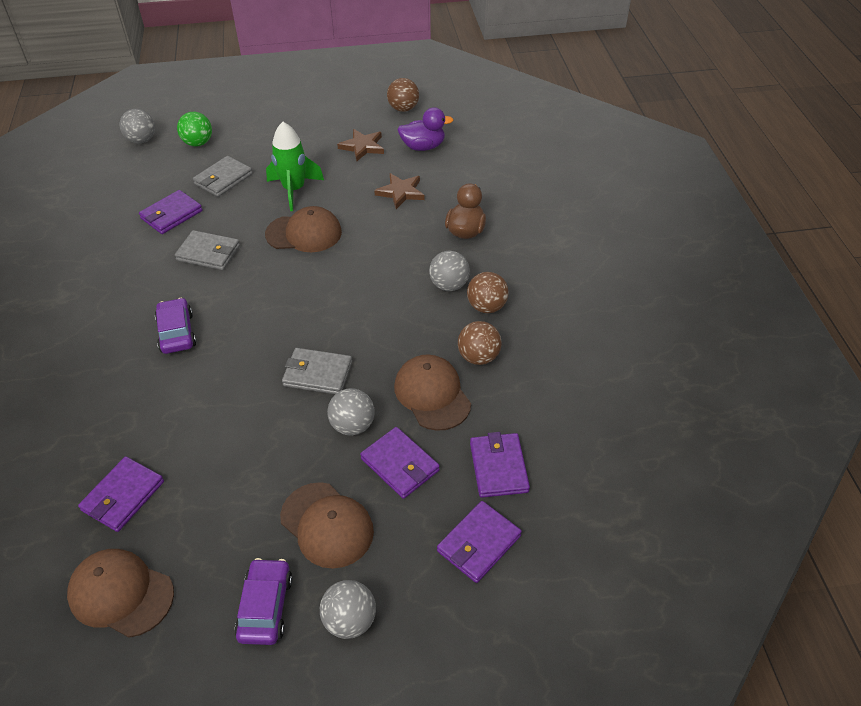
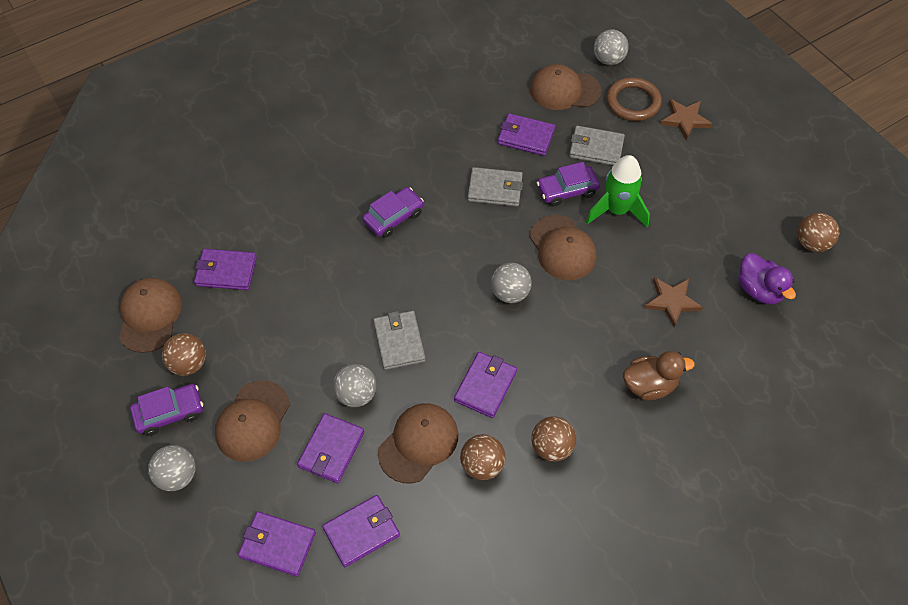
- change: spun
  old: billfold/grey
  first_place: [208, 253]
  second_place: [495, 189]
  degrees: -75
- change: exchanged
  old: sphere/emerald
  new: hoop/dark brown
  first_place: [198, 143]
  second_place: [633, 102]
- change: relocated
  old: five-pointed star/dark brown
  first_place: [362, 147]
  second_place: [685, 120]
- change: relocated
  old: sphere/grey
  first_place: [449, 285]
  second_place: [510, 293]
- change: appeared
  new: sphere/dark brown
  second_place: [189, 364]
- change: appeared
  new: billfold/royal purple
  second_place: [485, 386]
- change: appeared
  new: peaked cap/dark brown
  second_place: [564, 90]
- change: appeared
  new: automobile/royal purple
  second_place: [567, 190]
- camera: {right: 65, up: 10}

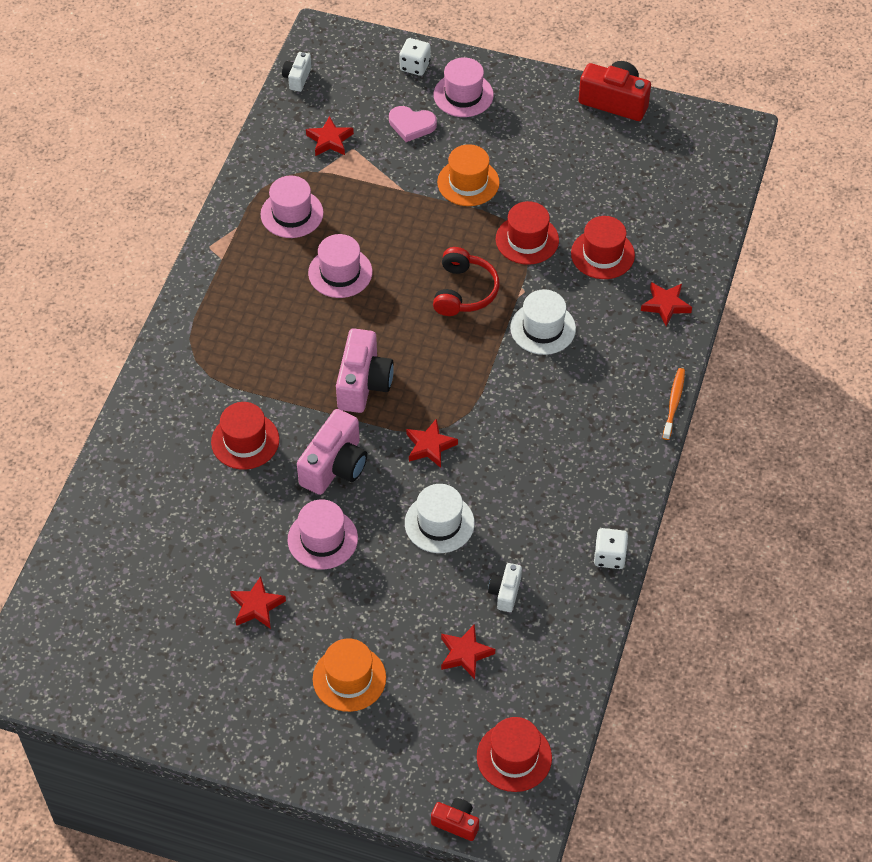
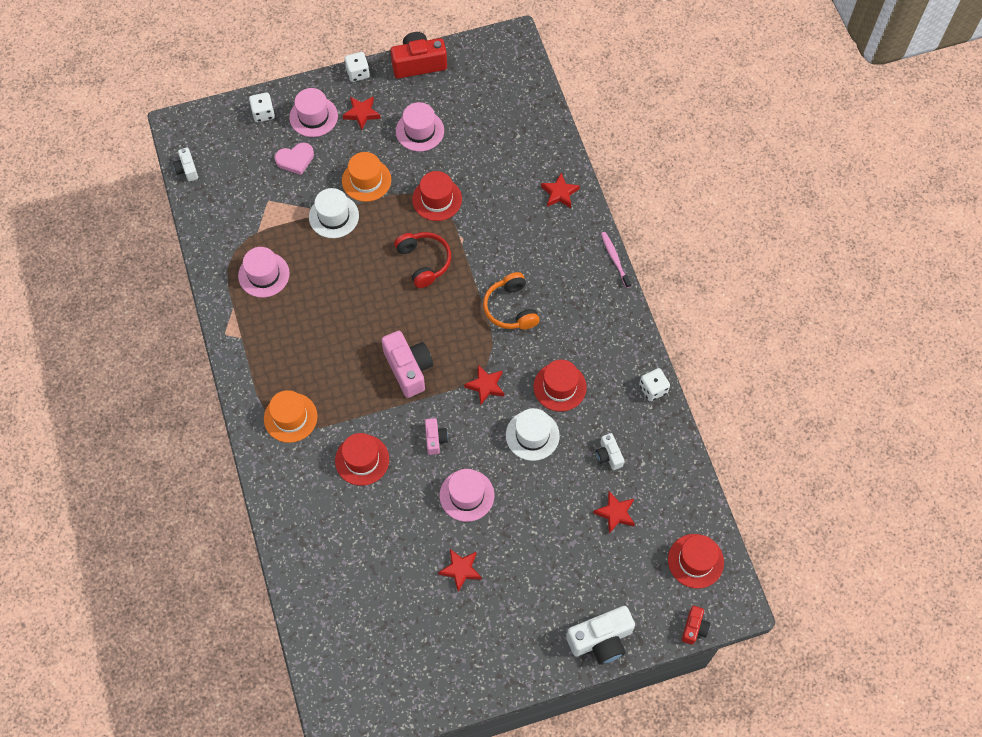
- change: size
  old: compact camera/pink
  first_place: [335, 466]
  second_place: [435, 439]
  factor: 0.54
- change: relocated
  old: five-pointed star/crimson
  first_place: [329, 140]
  second_place: [361, 113]
- change: relocated
  old: hat/pink
  first_place: [340, 272]
  second_place: [420, 131]
- change: relocated
  old: hat/orange
  first_place: [349, 678]
  second_place: [290, 417]
- change: spun
  old: compact camera/crimson
  first_place: [456, 823]
  second_place: [694, 628]
  degrees: 120
- change: relocated
  old: hat/snow-white
  first_place: [543, 328]
  second_place: [334, 216]
- change: relocated
  old: hat/crimson
  first_place: [602, 254]
  second_place: [559, 387]
- change: colour
  old: toothbrush/orange
  new: toothbrush/pink
  first_place: [673, 403]
  second_place: [615, 259]
- change: appeared
  new: game die/snow-white
  second_place: [358, 73]
- change: appeared
  new: headphones/orange
  second_place: [510, 308]
- change: appeared
  new: compact camera/snow-white
  second_place: [601, 640]
- camera: {right: -35, up: 10}

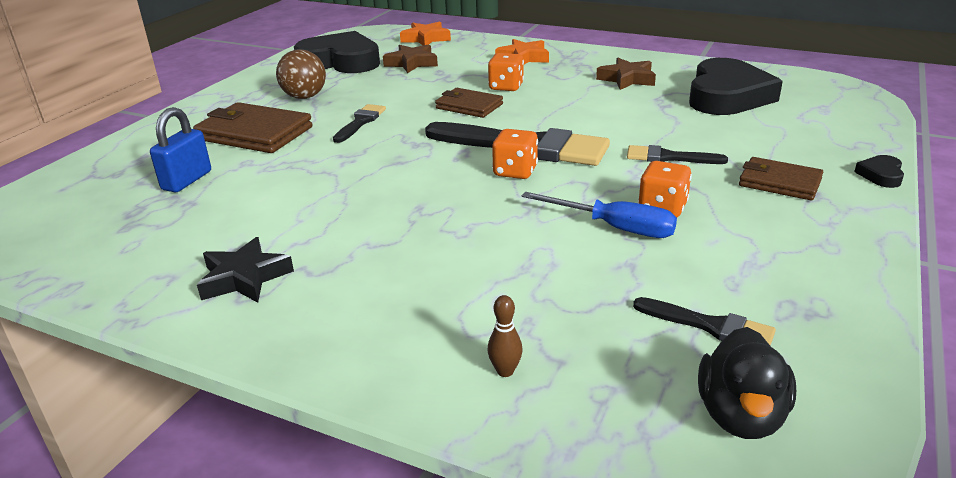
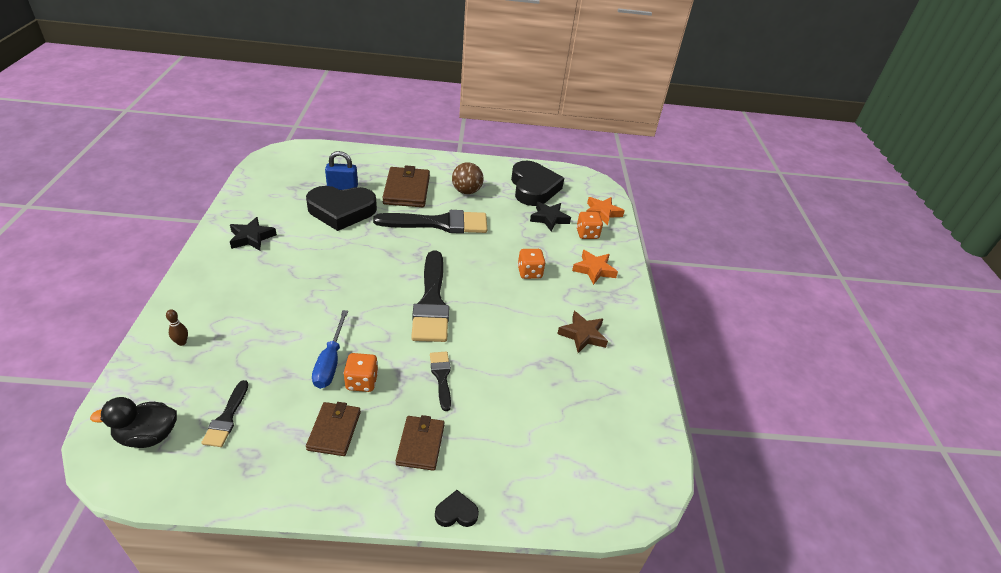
- change: size
  old: paint brush/ebony
  first_place: [360, 122]
  second_place: [439, 223]
  factor: 2.03
- change: colour
  old: five-pointed star/dark brown
  new: five-pointed star/ebony
  first_place: [412, 63]
  second_place: [549, 218]
- change: relocated
  old: billfold/dark brown
  first_place: [469, 106]
  second_place: [334, 430]
- change: relocated
  old: game die/orange
  first_place: [515, 172]
  second_place: [587, 234]
- change: relocated
  old: heart/ebony
  first_place: [727, 96]
  second_place: [341, 211]
- camera: {right: 60, up: 10}

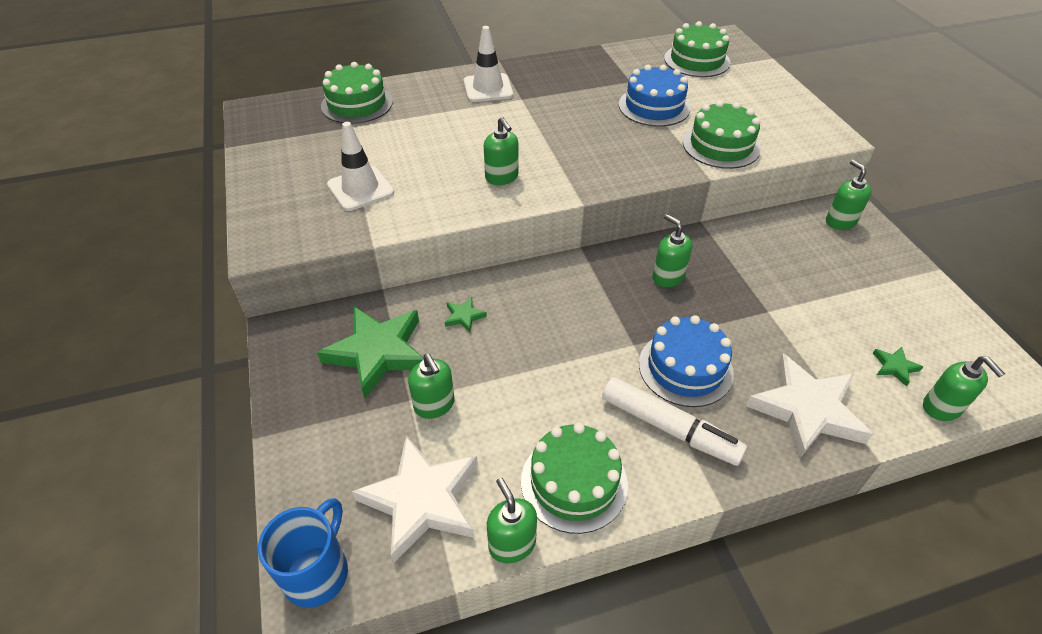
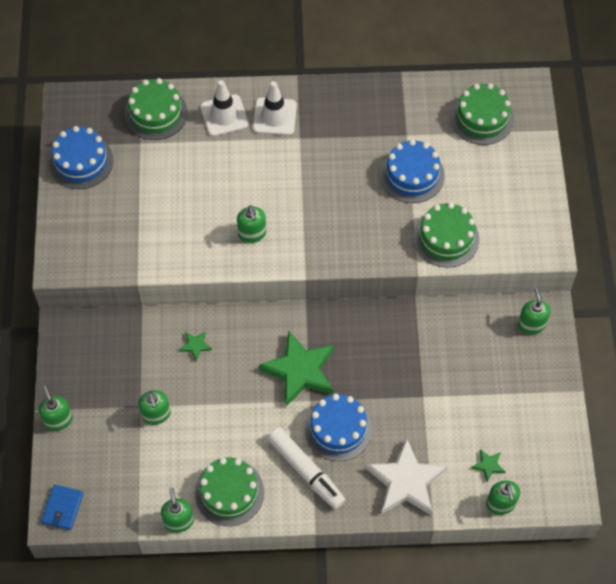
- change: exchanged
  old: coffee mug/cobalt
  new: billfold/cobalt
  first_place: [318, 572]
  second_place: [63, 508]
- change: relocated
  old: five-pointed star/emerald
  first_place: [378, 353]
  second_place: [299, 371]
- change: relocated
  old: safety cone/snow-white
  first_place: [360, 189]
  second_place: [224, 115]
- change: missing
  old: five-pointed star/snow-white
  first_place: [422, 500]
- change: relocated
  old: soap dispenser/emerald
  first_place: [668, 277]
  second_place: [58, 420]
- change: appeared
  new: layer cake/cobalt
  second_place: [81, 161]
- camera: {right: 15, up: 15}

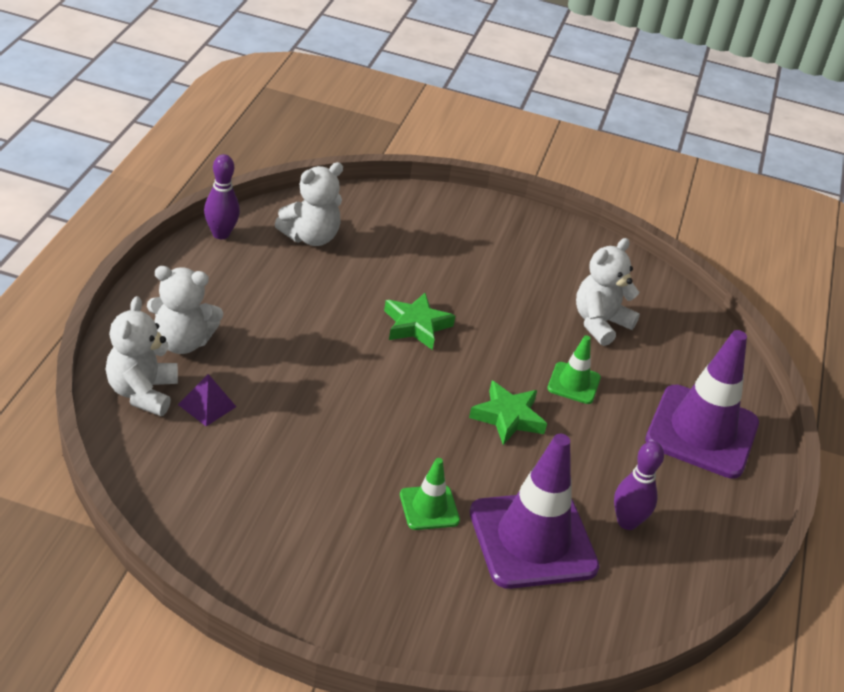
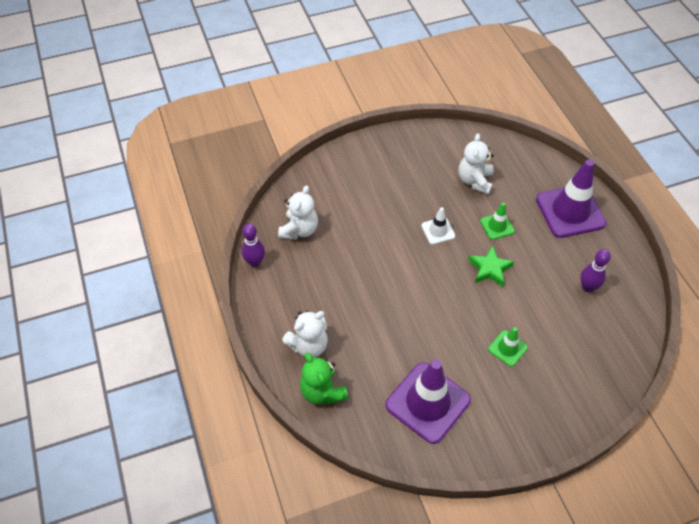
- change: colour
  old: teddy bear/snow-white
  new: teddy bear/emerald
  first_place: [142, 392]
  second_place: [322, 391]
- change: missing
  old: solid pyramid/royal purple
  first_place: [207, 405]
- change: missing
  old: five-pointed star/emerald
  first_place: [416, 325]
- change: relocated
  old: safety cone/royal purple
  first_place: [532, 540]
  second_place: [428, 402]
- change: appeared
  new: safety cone/snow-white
  second_place: [438, 231]
- camera: {right: -30, up: 15}

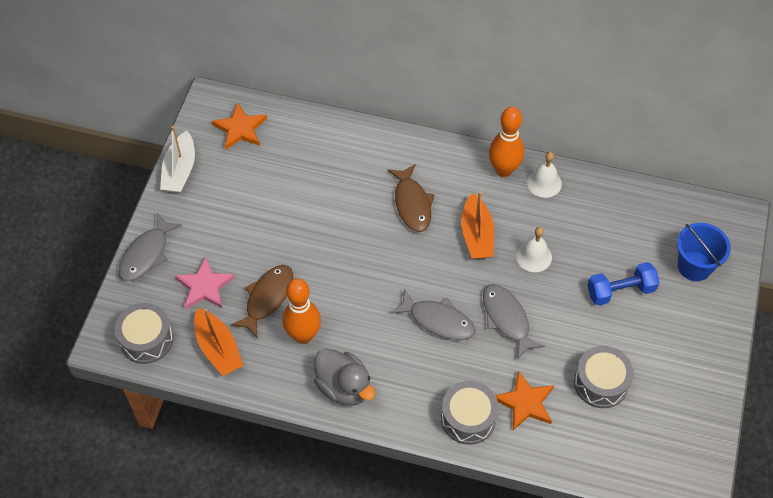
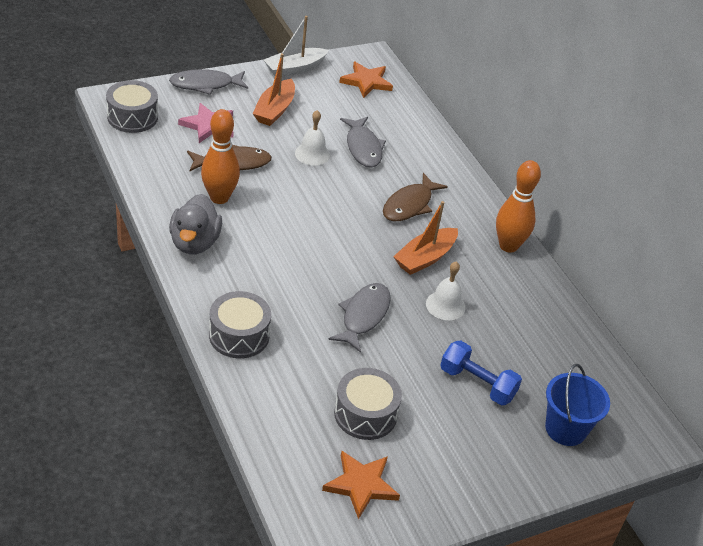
- change: relocated
  old: sailboat/orange
  first_place: [218, 348]
  second_place: [275, 110]
- change: relocated
  old: fish figure/grey
  first_place: [438, 320]
  second_place: [363, 148]
- change: relocated
  old: five-pointed star/orange
  first_place: [525, 402]
  second_place: [361, 485]
- change: relocated
  old: school bell/snow-white
  first_place: [544, 183]
  second_place: [312, 154]
- camera: {right: 45, up: -15}

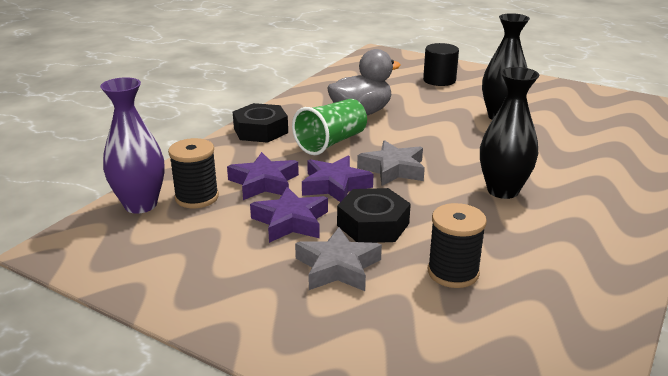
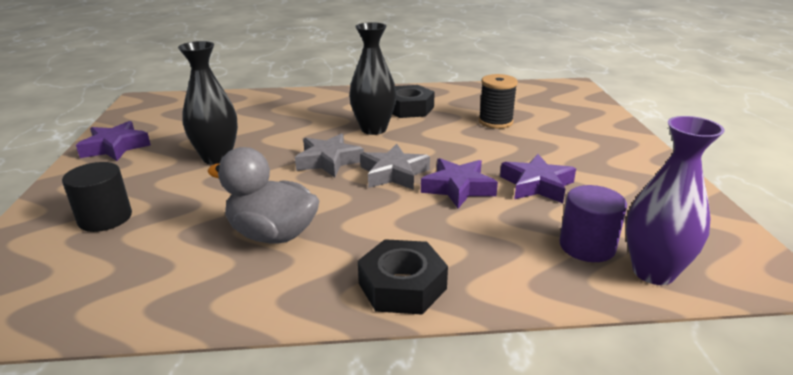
- change: exchanged
  old: bobbin/ebony
  new: cylinder/royal purple
  first_place: [197, 197]
  second_place: [587, 246]
- change: relocated
  old: five-pointed star/royal purple
  first_place: [264, 183]
  second_place: [115, 147]
- change: missing
  old: beaker/emerald
  first_place: [331, 142]
- change: relocated
  old: five-pointed star/grey
  first_place: [338, 267]
  second_place: [328, 161]
- change: relocated
  old: hex nut/ebony
  first_place: [373, 224]
  second_place: [409, 108]
- camera: {right: -125, up: 0}

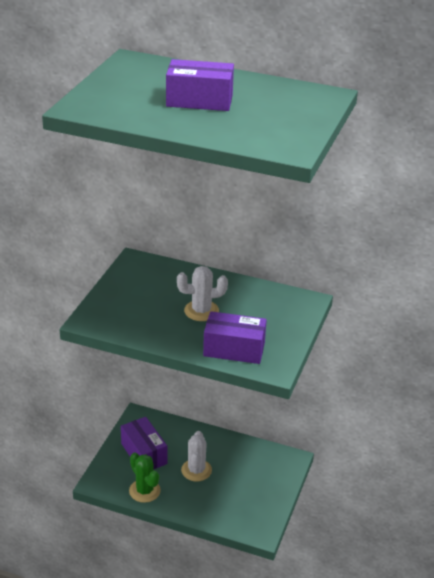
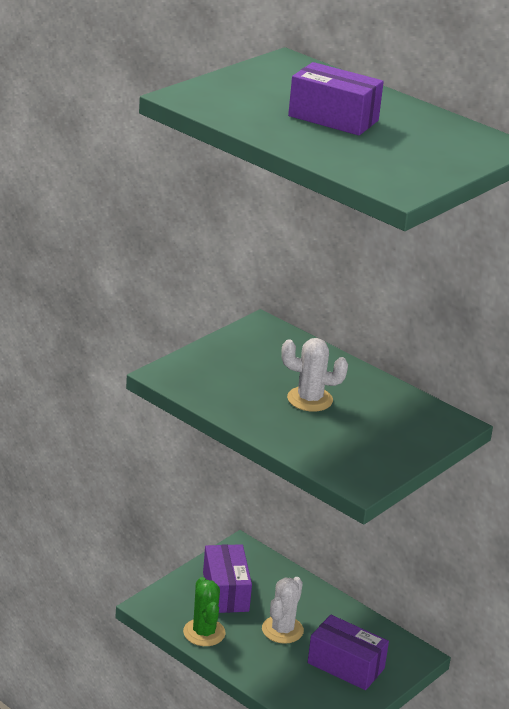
- change: relocated
  old: package/royal purple
  first_place: [234, 349]
  second_place: [346, 666]
- camera: {right: 20, up: -5}

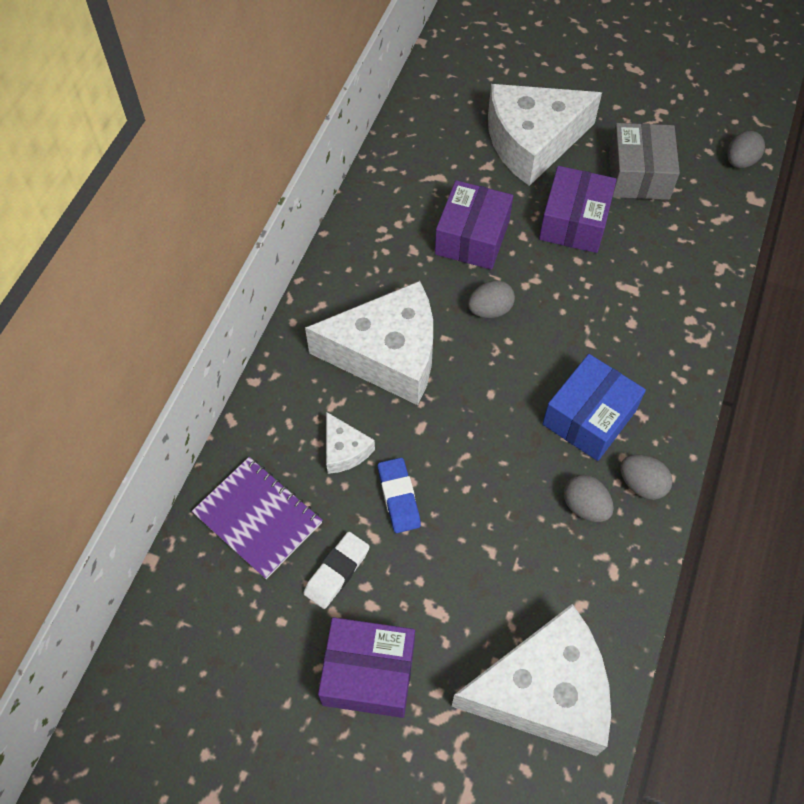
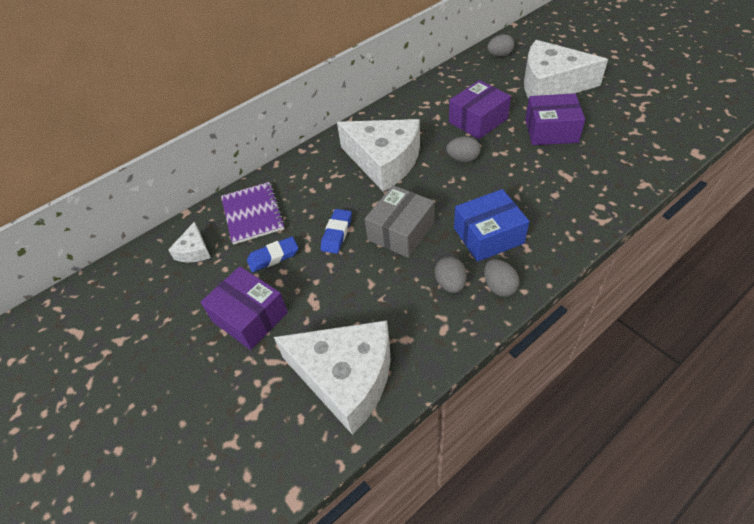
- change: colour
  old: eraser/snow-white
  new: eraser/cobalt
  first_place: [337, 572]
  second_place: [273, 257]
- change: relocated
  old: cheese wedge/snow-white
  first_place: [344, 450]
  second_place: [194, 251]
- change: spun
  old: package/royal purple
  first_place: [574, 222]
  second_place: [551, 130]
  degrees: 45
- change: relocated
  old: package/grey
  first_place: [639, 174]
  second_place: [401, 231]
- change: relocated
  old: egg/grey
  first_place: [740, 161]
  second_place: [499, 55]
- camera: {right: 35, up: -10}

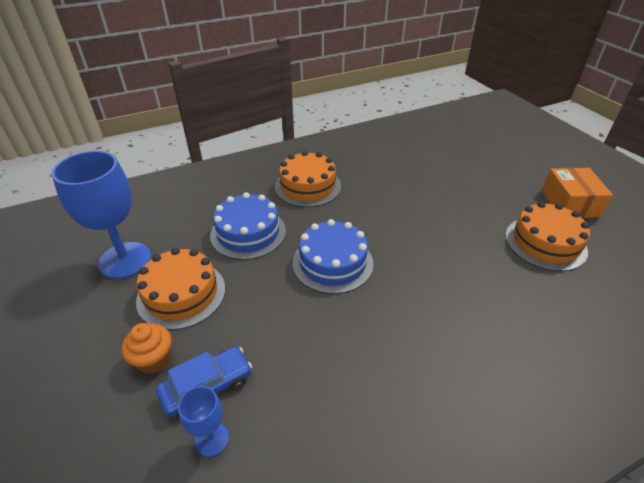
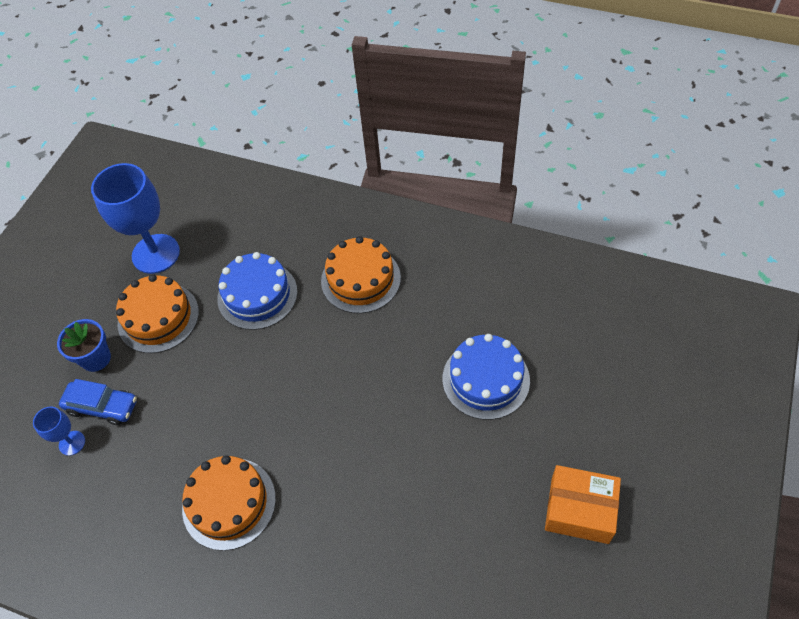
- change: exchanged
  old: cupcake/orange
  new: flower pot/cobalt
  first_place: [154, 360]
  second_place: [96, 358]
- change: relocated
  old: layer cake/cobalt
  first_place: [332, 263]
  second_place: [486, 379]
- change: relocated
  old: layer cake/orange
  first_place: [545, 243]
  second_place: [229, 503]
- change: spun
  old: package/orange
  first_place: [569, 203]
  second_place: [579, 510]
  degrees: 60
- camera: {right: 50, up: 15}

